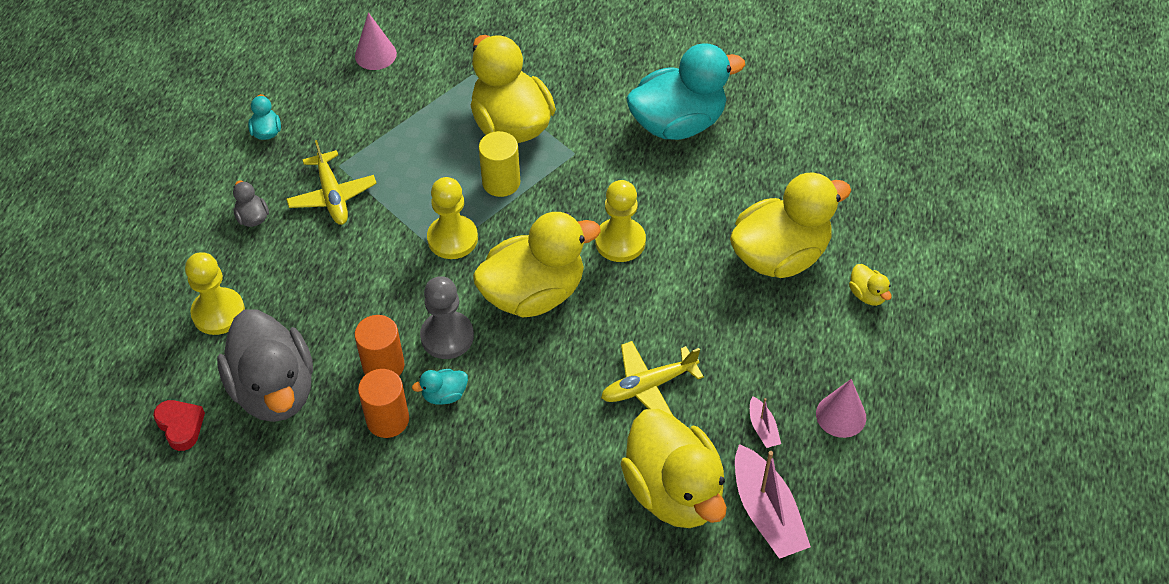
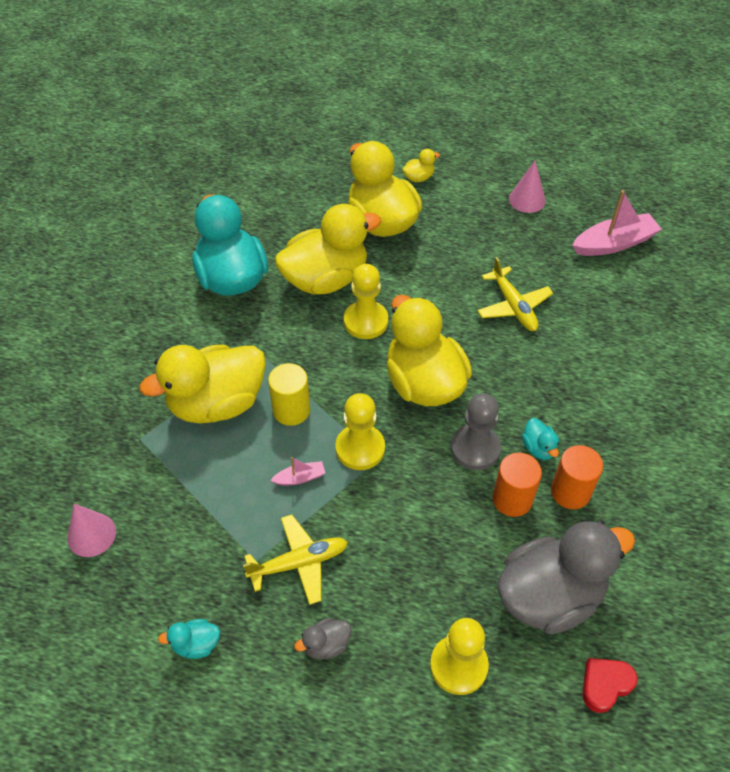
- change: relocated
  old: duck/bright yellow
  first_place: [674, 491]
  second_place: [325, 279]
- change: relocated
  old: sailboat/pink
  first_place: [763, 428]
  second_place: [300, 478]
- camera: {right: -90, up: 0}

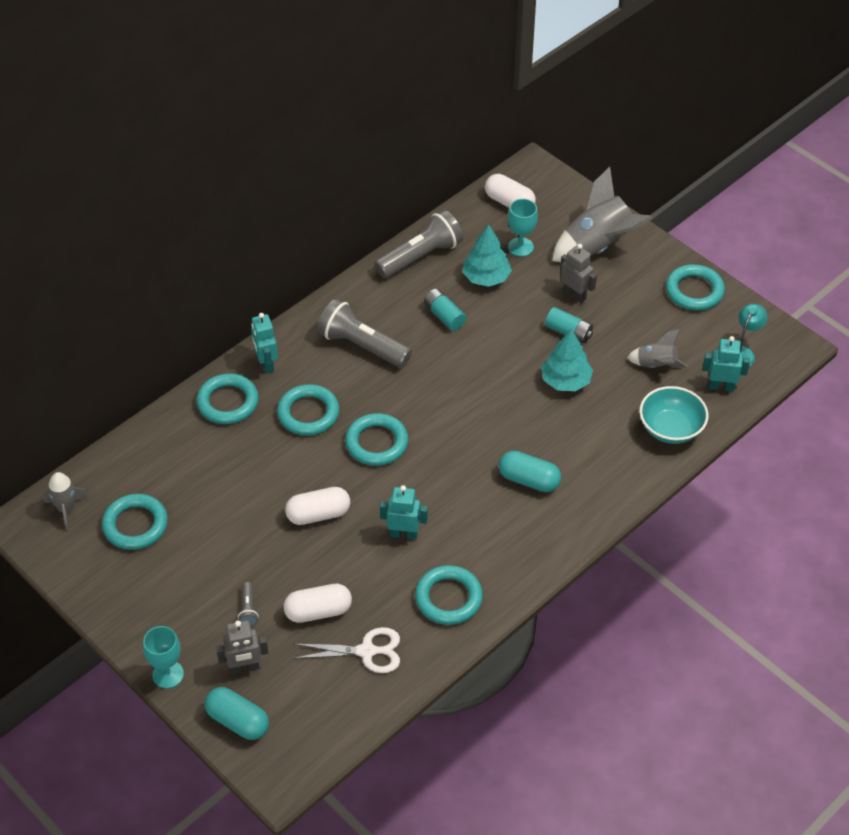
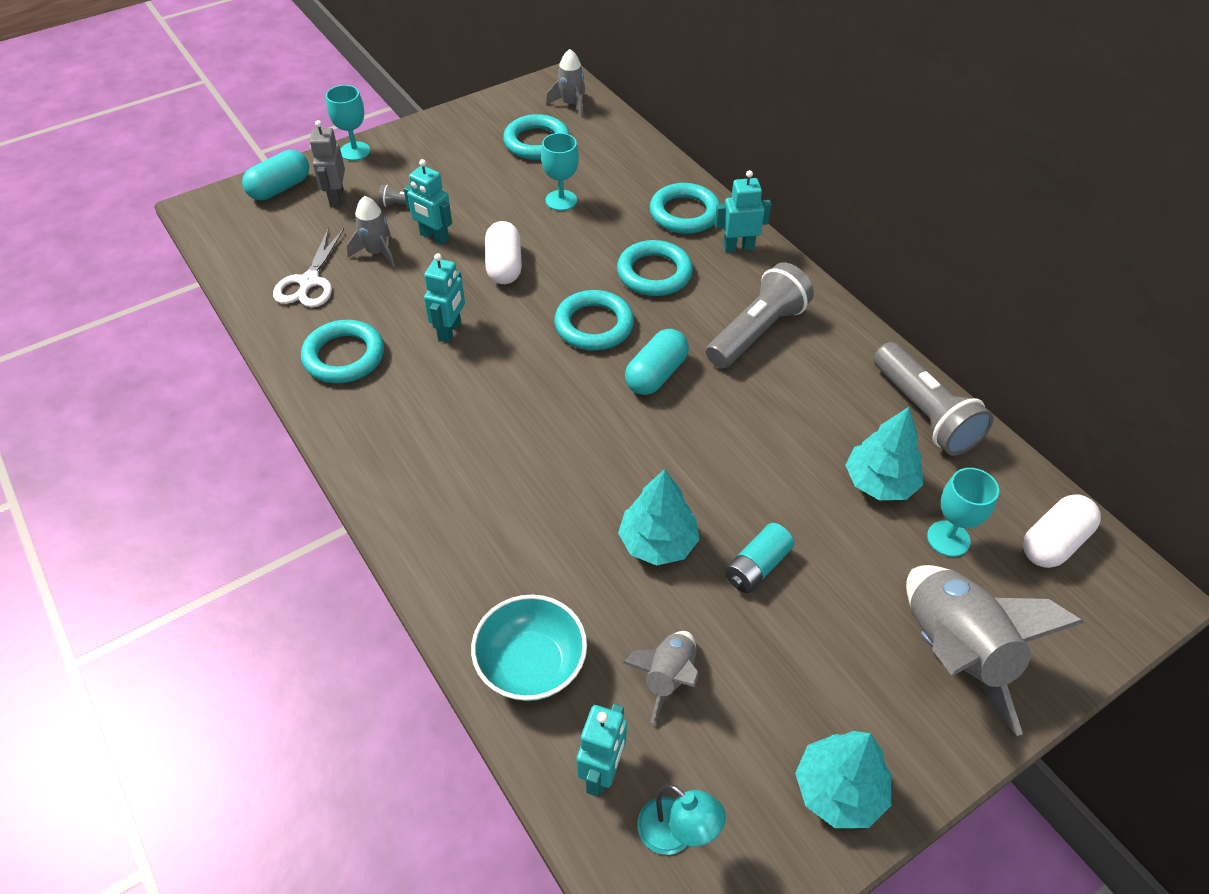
- change: exchanged
  old: pill/snow-white
  new: rocket/grey
  first_place: [318, 611]
  second_place: [377, 252]
- change: missing
  old: power cell/turquoise
  first_place: [444, 316]
- change: relocated
  old: pill/turquoise
  first_place: [529, 480]
  second_place: [656, 374]
- change: missing
  old: robot figure/grey
  first_place: [575, 295]
- change: exchanged
  old: hoop/turquoise
  new: tree/turquoise
  first_place: [694, 291]
  second_place: [839, 790]
- change: appeared
  new: robot figure/turquoise
  second_place: [434, 237]
- change: appeared
  new: wine glass/turquoise
  second_place: [561, 200]
- camera: {right: 100, up: 0}

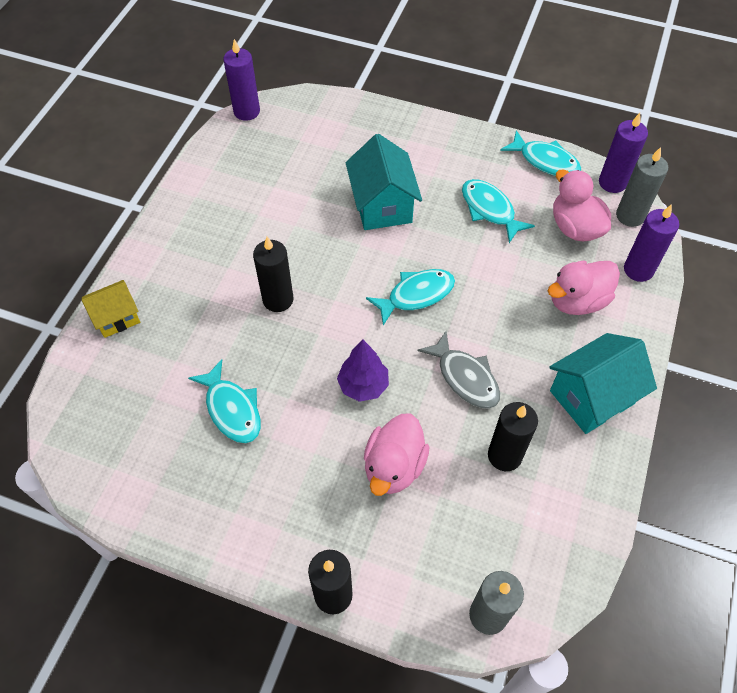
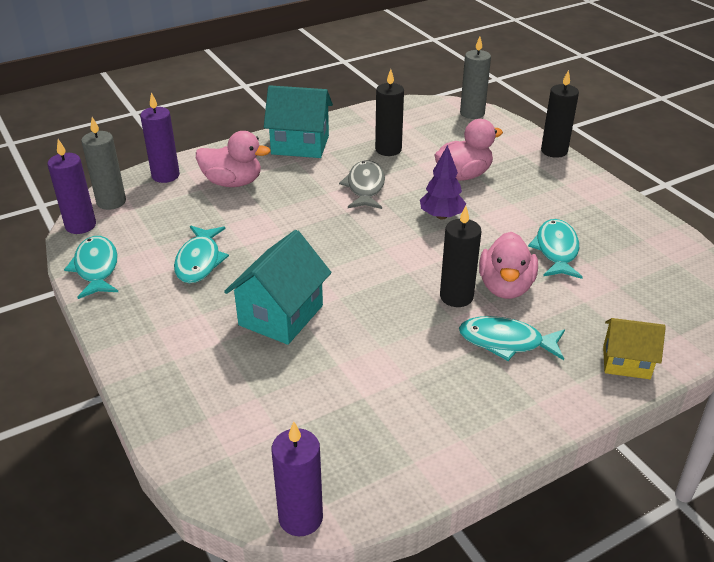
- change: relocated
  old: fish figure/turquoise
  first_place: [416, 295]
  second_place: [506, 342]
- change: relocated
  old: duck/pink
  first_place: [575, 227]
  second_place: [505, 287]
- camera: {right: -140, up: -20}

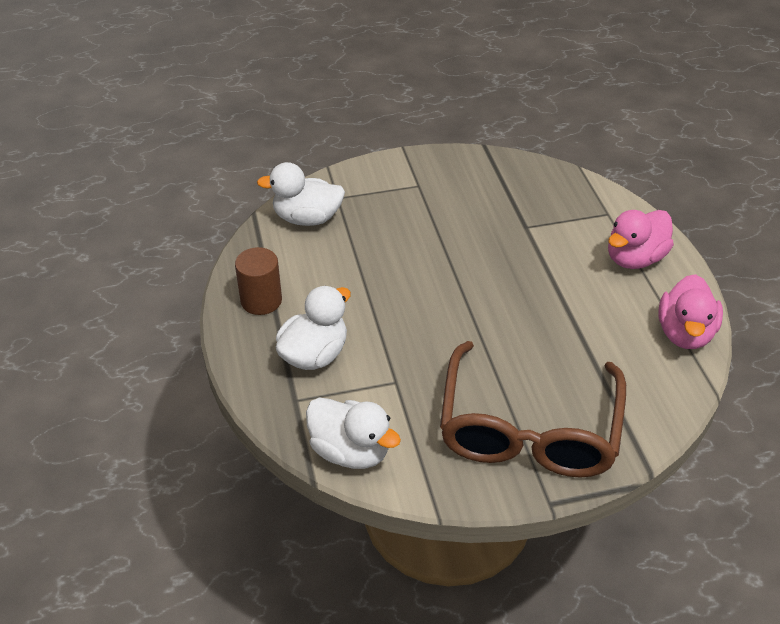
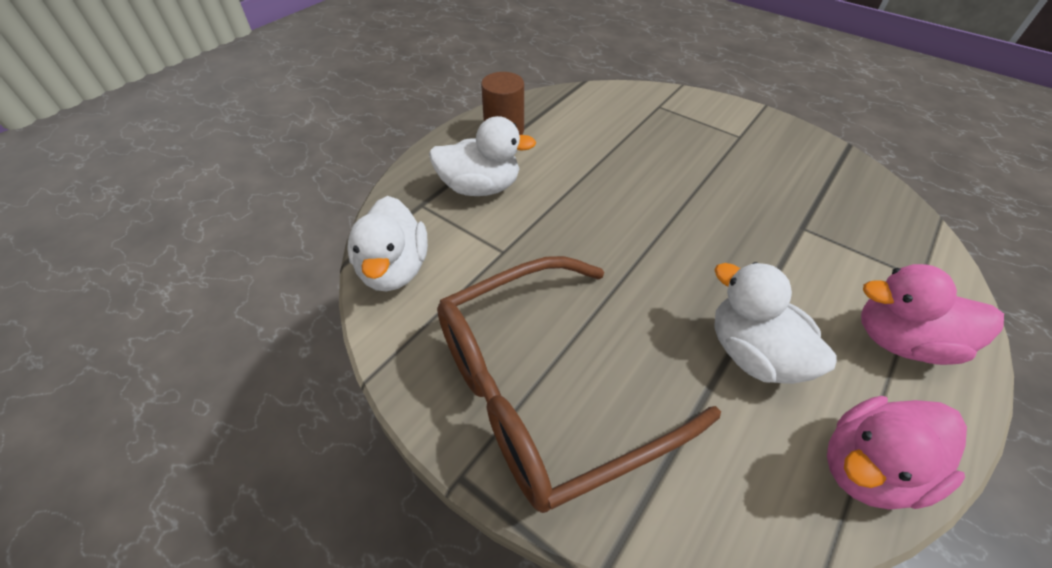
- change: relocated
  old: duck/snow-white
  first_place: [307, 218]
  second_place: [753, 354]
- camera: {right: 50, up: 5}

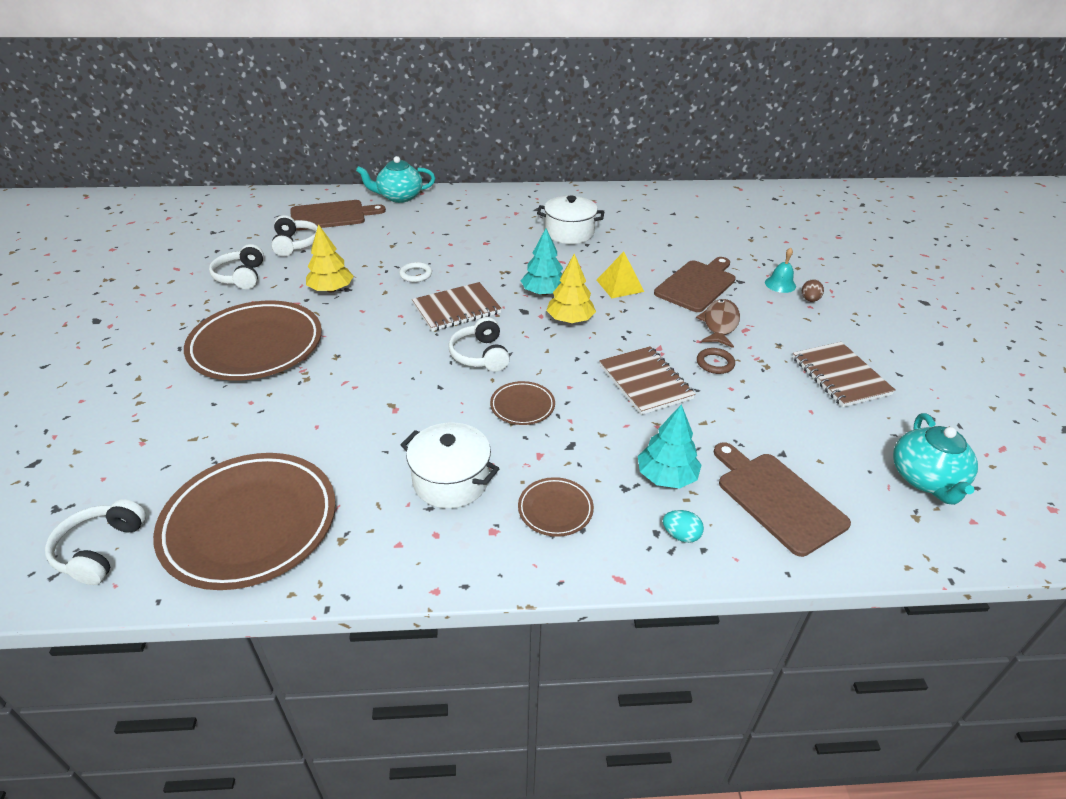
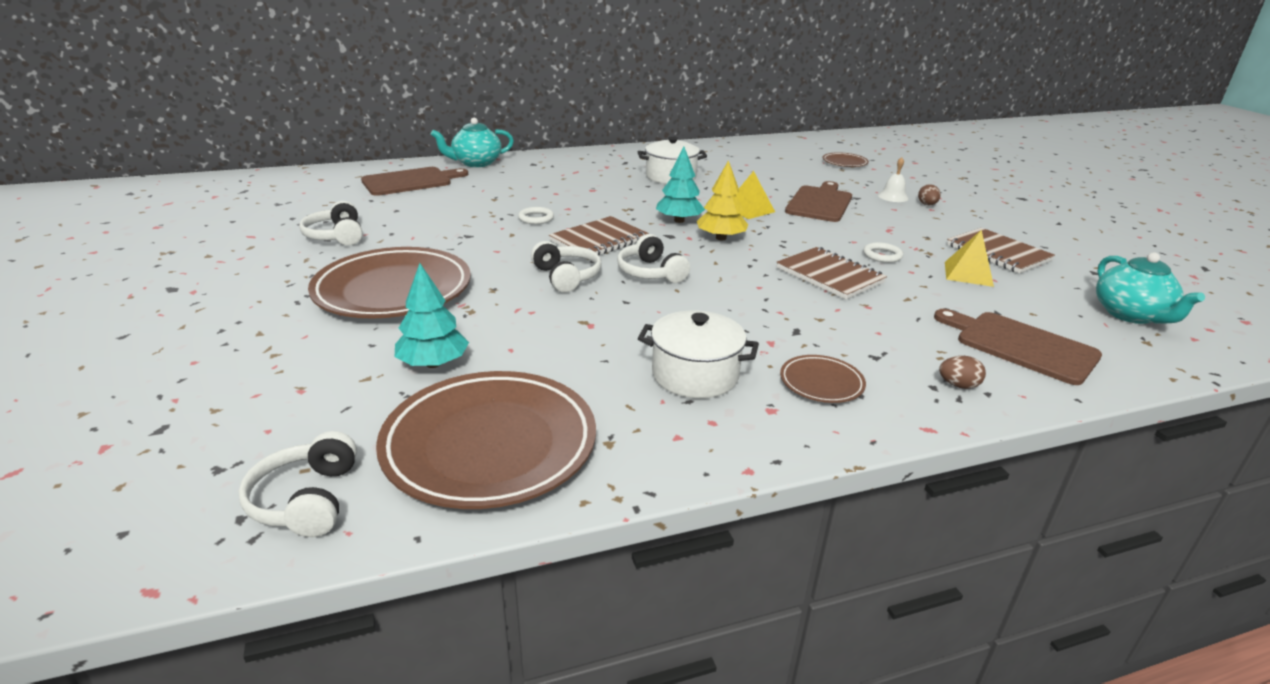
- change: relocated
  old: headphones/snow-white
  first_place: [295, 244]
  second_place: [566, 277]
- change: missing
  old: tree/bright yellow
  first_place: [331, 289]
- change: relocated
  old: plate/dark brown
  first_place: [522, 406]
  second_place: [844, 163]
- change: relocated
  old: tree/turquoise
  first_place: [666, 476]
  second_place: [433, 363]
- change: colour
  old: egg/turquoise
  new: egg/dark brown
  first_place: [681, 535]
  second_place: [958, 385]
- change: missing
  old: fish figure/dark brown
  first_place: [719, 324]
- change: colour
  old: hoop/dark brown
  new: hoop/snow-white
  first_place: [715, 363]
  second_place: [882, 255]
- change: colour
  old: school bell/turquoise
  new: school bell/snow-white
  first_place: [780, 284]
  second_place: [893, 196]
- change: appeared
  new: solid pyramid/bright yellow
  second_place: [968, 274]
- camera: {right: -15, up: -10}

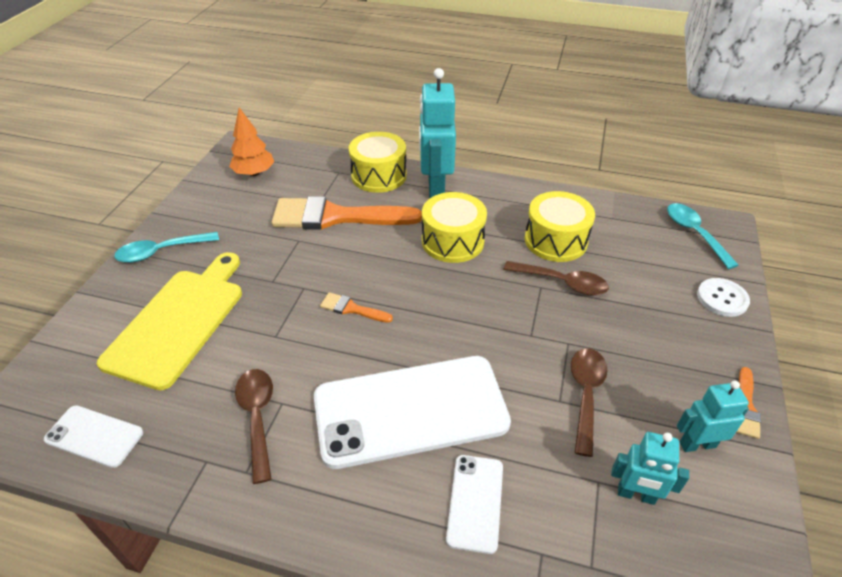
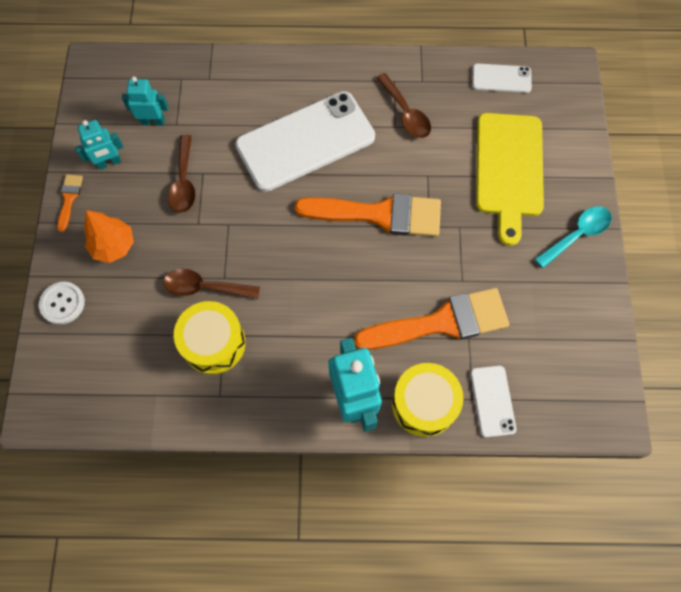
- change: relocated
  old: tree/orange
  first_place: [254, 173]
  second_place: [114, 246]
- change: size
  old: paint brush/orange
  first_place: [352, 309]
  second_place: [379, 214]
  factor: 2.31
- change: missing
  old: toy drum/bright yellow
  first_place: [452, 241]
- change: relocated
  old: mobile phone/snow-white
  first_place: [475, 502]
  second_place: [492, 401]
- change: missing
  old: teaspoon/turquoise
  first_place: [694, 233]
- camera: {right: 165, up: 25}

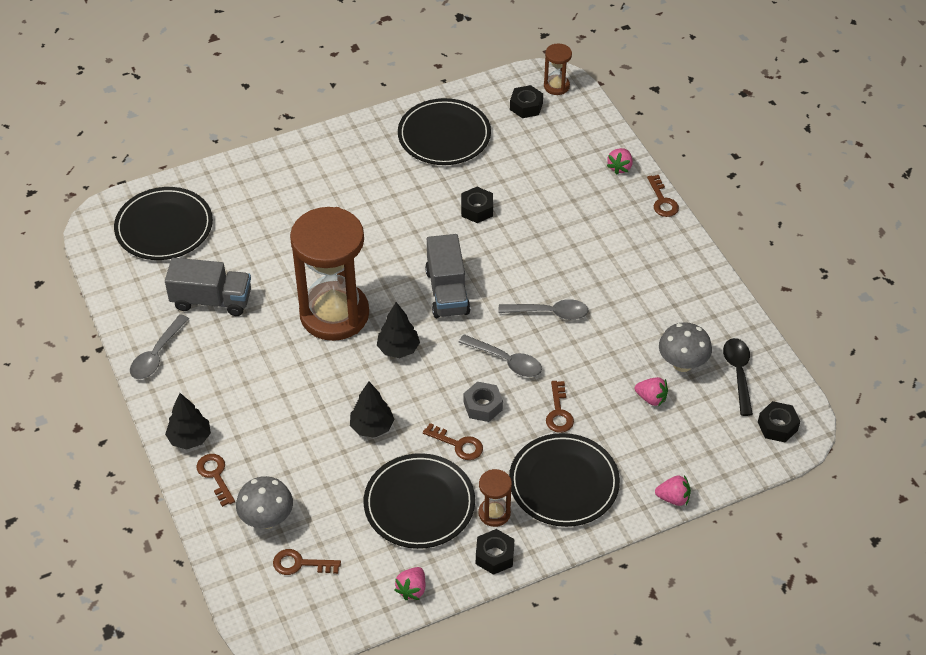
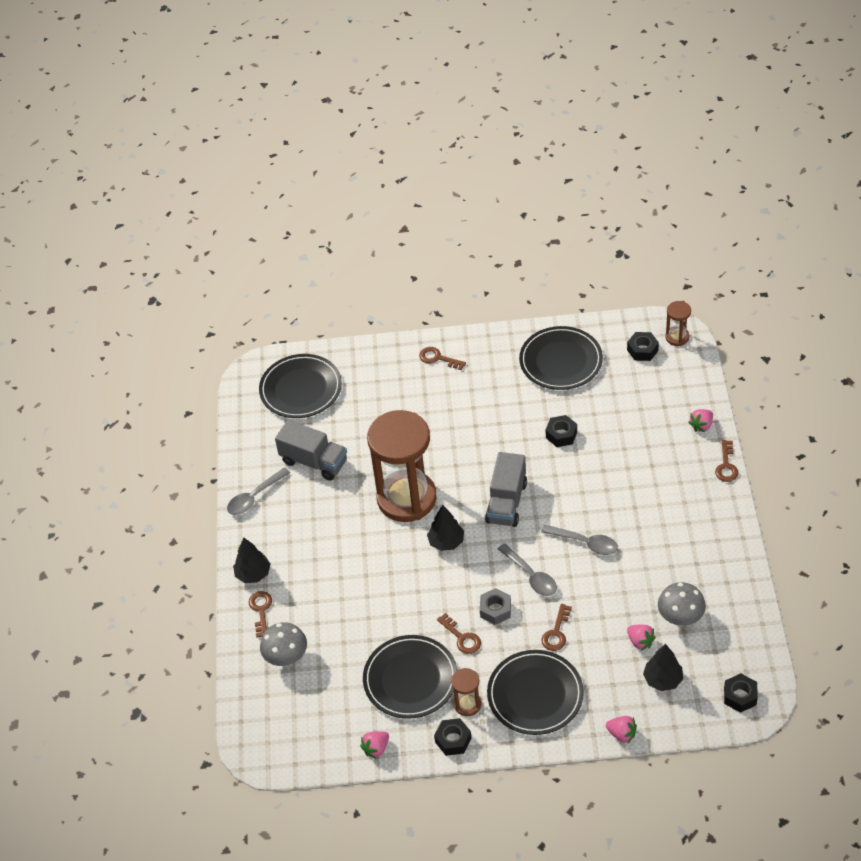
- change: relocated
  old: latchkey/dark brown
  first_place: [300, 564]
  second_place: [438, 358]
- change: relocated
  old: tree/ebony
  first_place: [372, 427]
  second_place: [663, 679]
- change: missing
  old: teaspoon/ebony
  first_place: [738, 373]
- camera: {right: 25, up: 0}

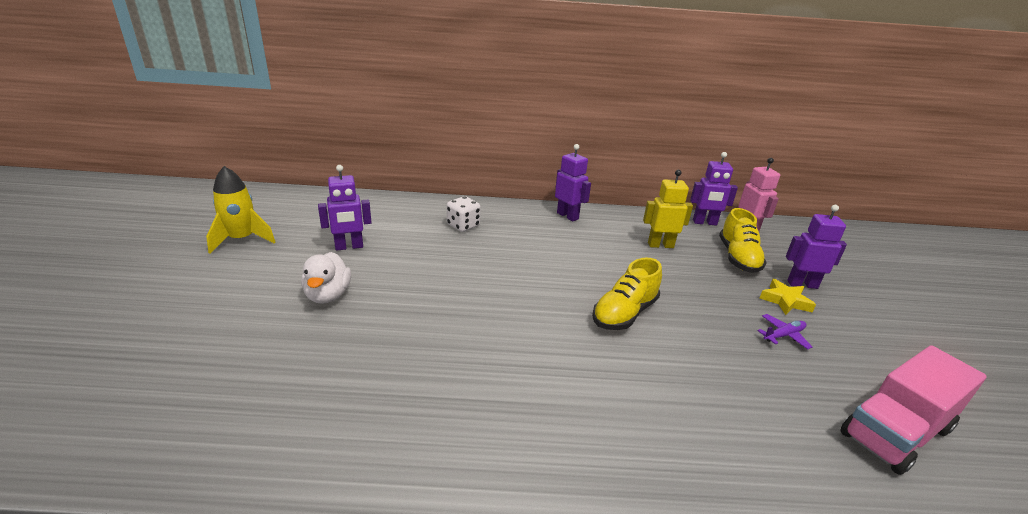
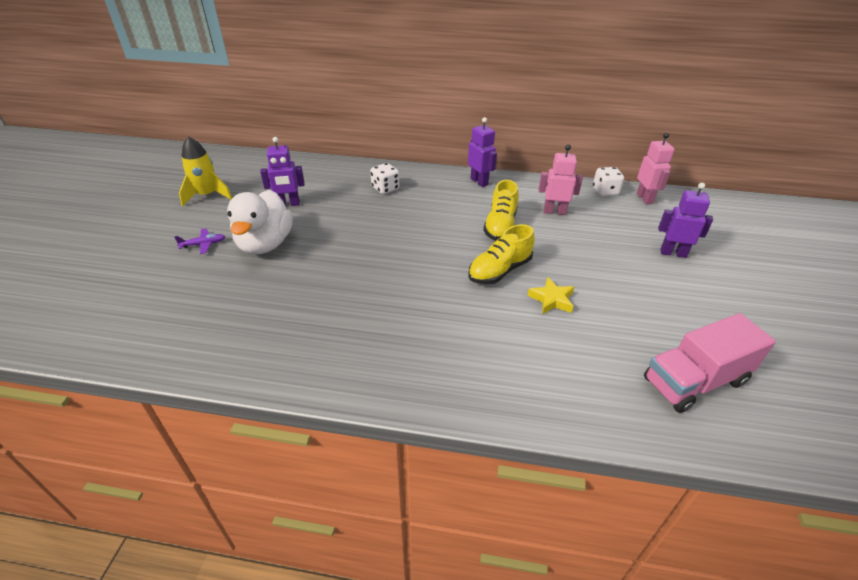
- change: size
  old: duck/snow-white
  first_place: [328, 295]
  second_place: [265, 244]
  factor: 1.57
- change: colour
  old: robot figure/bright yellow
  new: robot figure/pink
  first_place: [660, 245]
  second_place: [554, 211]
- change: exchanged
  old: robot figure/royal purple
  new: game die/snow-white
  first_place: [704, 223]
  second_place: [605, 191]
- change: relocated
  old: shoe/bright yellow
  first_place: [738, 258]
  second_place: [500, 226]
- change: relocated
  old: plane/royal purple
  first_place: [783, 335]
  second_place: [203, 244]
- change: relocated
  old: five-pointed star/bright yellow
  first_place: [785, 301]
  second_place: [551, 299]
- camera: {right: 10, up: 10}

